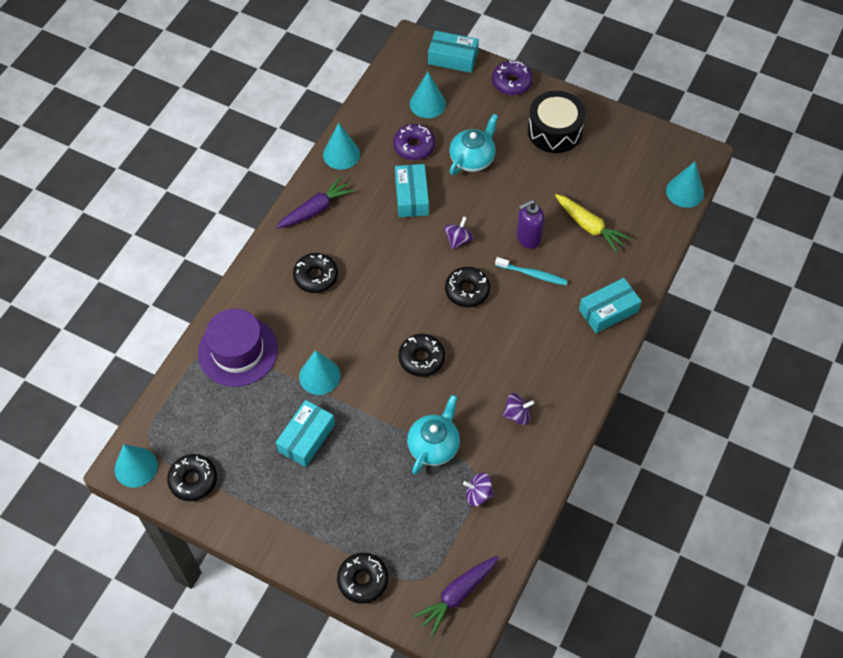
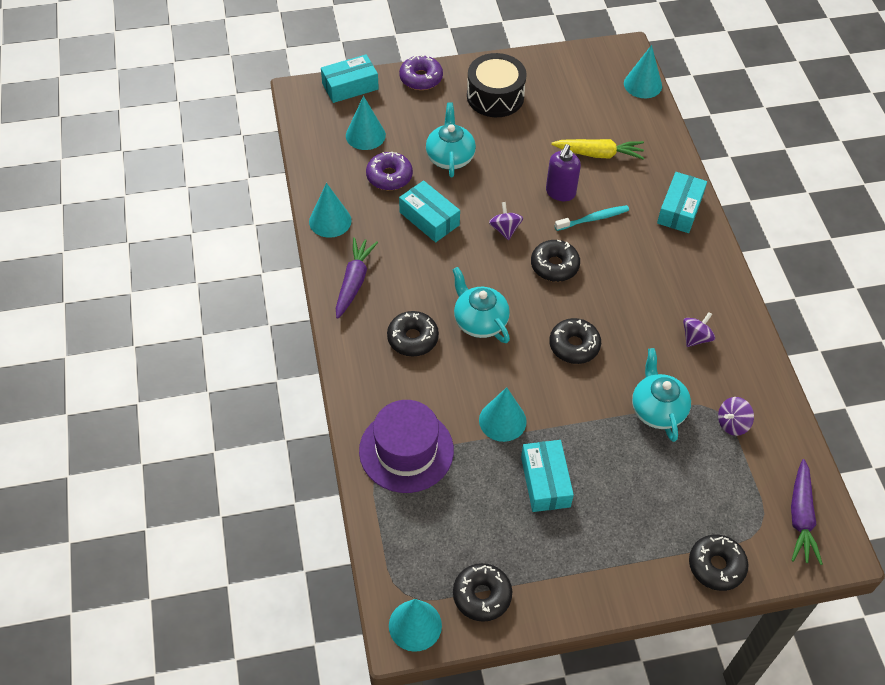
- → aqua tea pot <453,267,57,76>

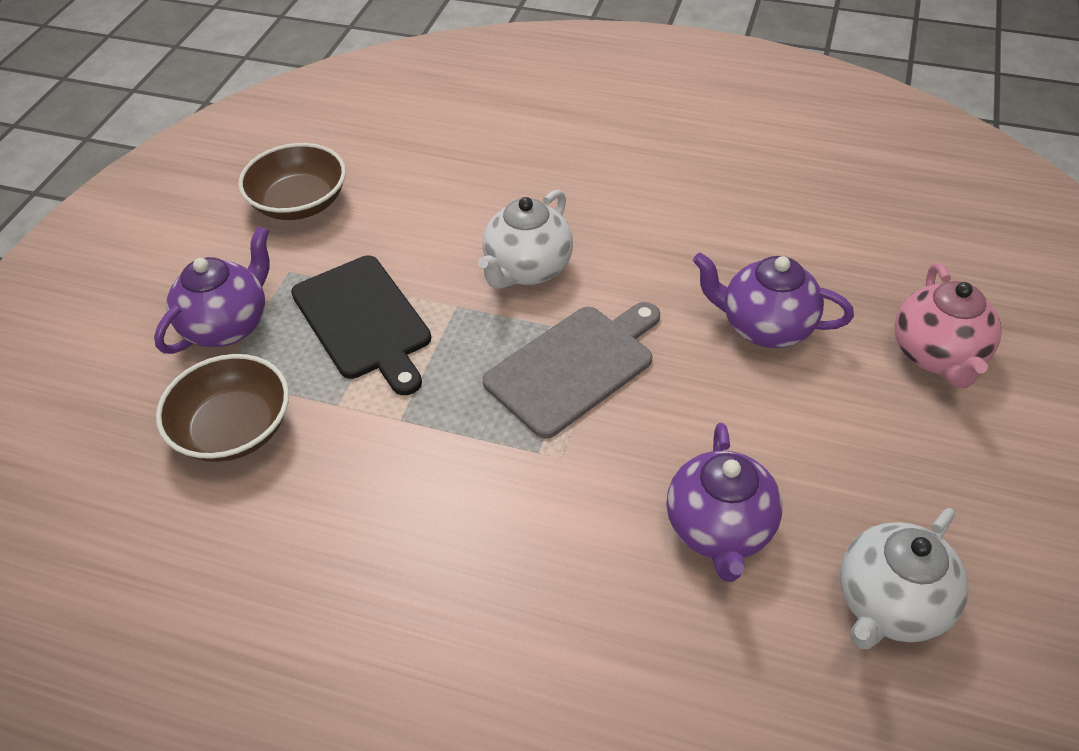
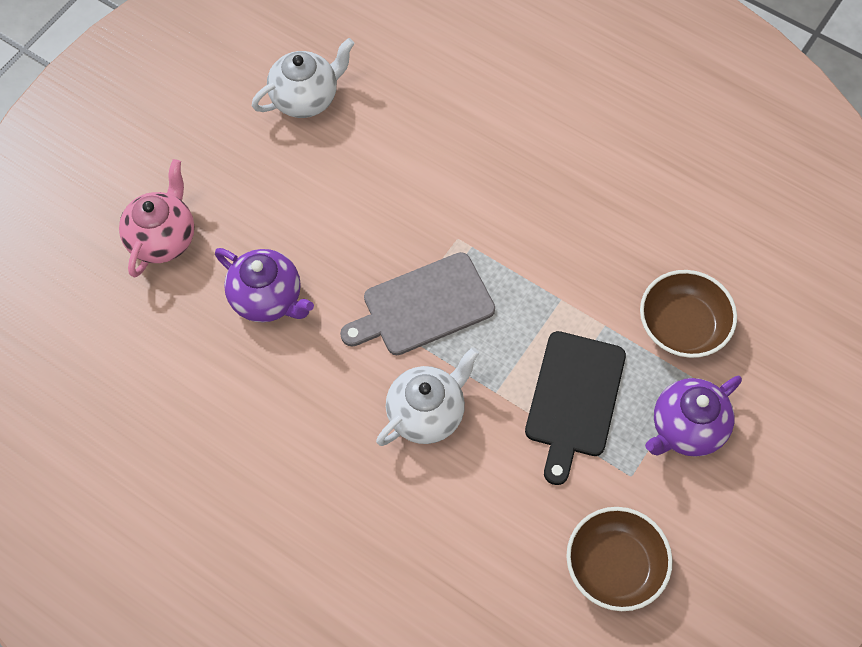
ebony cutting board <291,256,140,139> → ebony cutting board <525,331,101,154>, 150 degrees counterclockwise
purple tea pot <667,423,115,159> → -

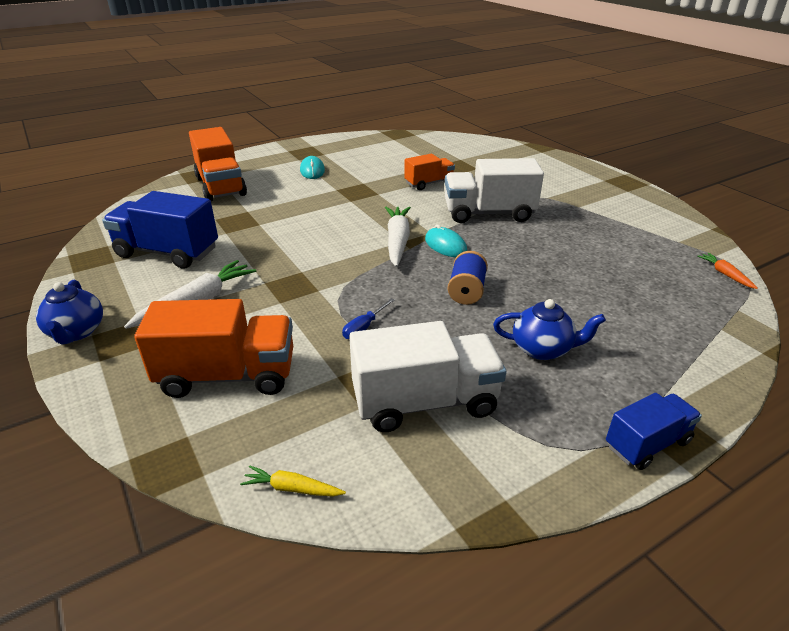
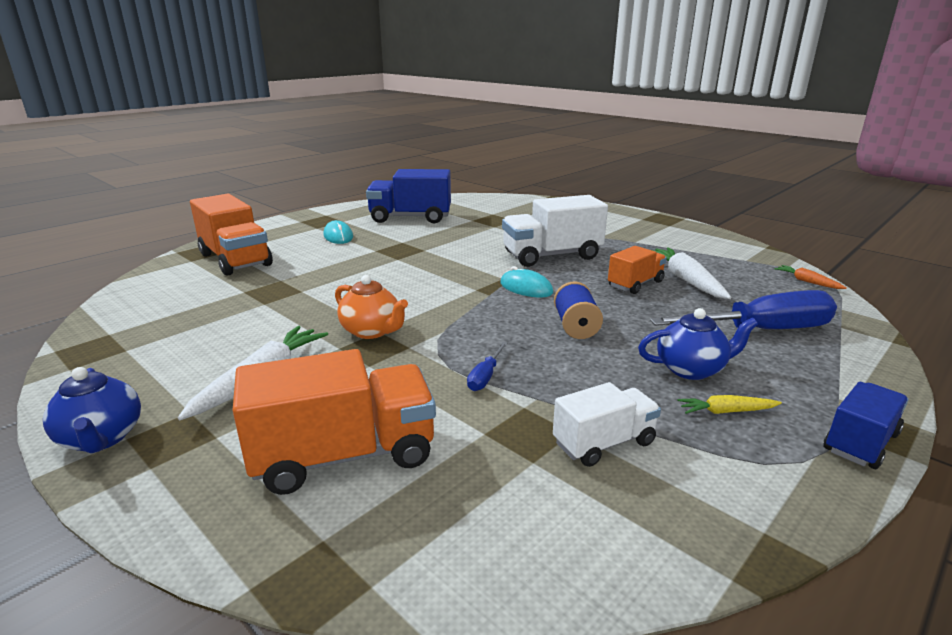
cobalt toy truck <102,191,116,78> → cobalt toy truck <366,169,85,54>, moved
golden toy carrot <240,465,106,32> → golden toy carrot <678,395,104,19>, moved
snow-white toy truck <349,321,157,111> → snow-white toy truck <553,382,108,85>, x0.59
snow-white toy carrot <385,207,26,60> → snow-white toy carrot <652,247,79,52>, moved
bright orange toy truck <404,154,51,36> → bright orange toy truck <608,246,59,48>, moved
- → bright orange tea pot <335,275,73,64>
- → cobalt hand screwdriver <650,290,187,39>

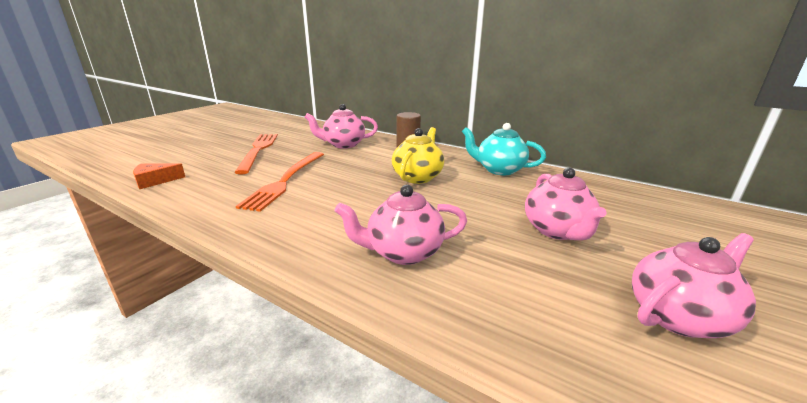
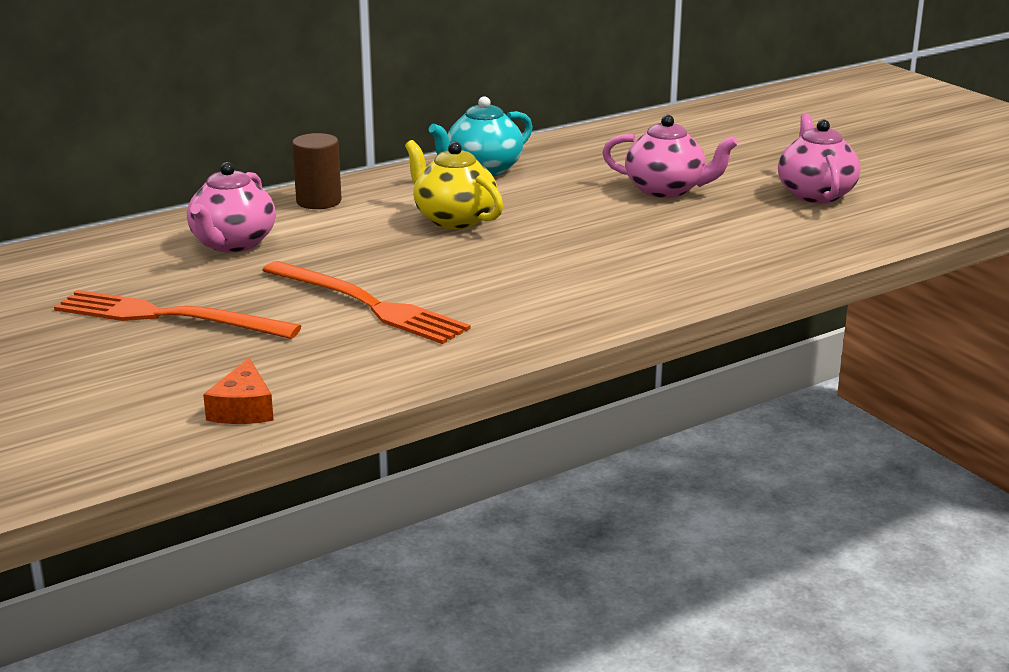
rosy tea pot <335,185,132,80> → -

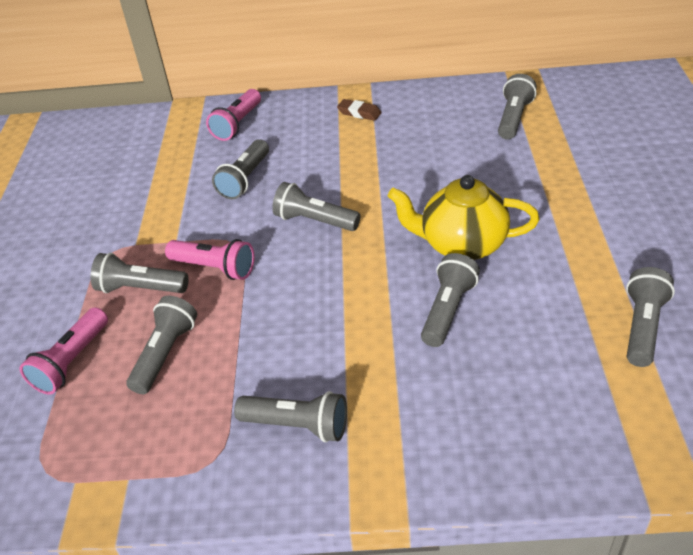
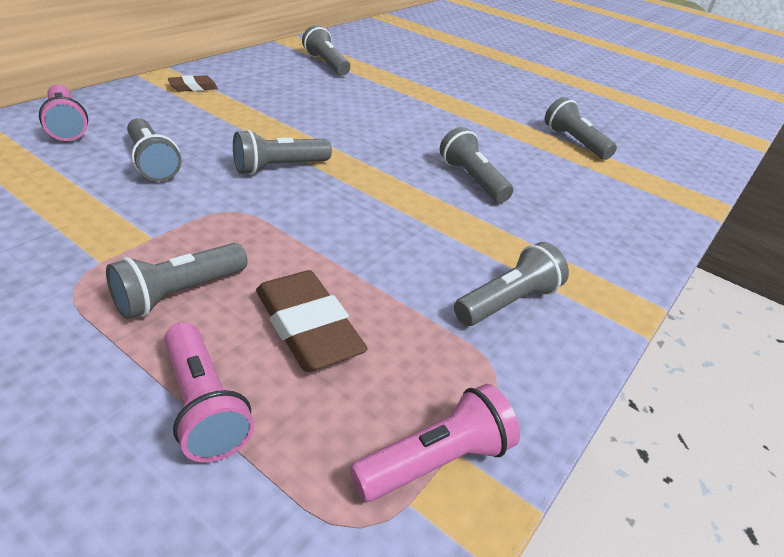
ash-grey flashlight <126,296,71,98> → russet gum eraser <256,270,112,102>
rosy flashlight <165,239,90,41> → rosy flashlight <350,384,170,118>, moved
golden tea pot <388,175,152,85> → -

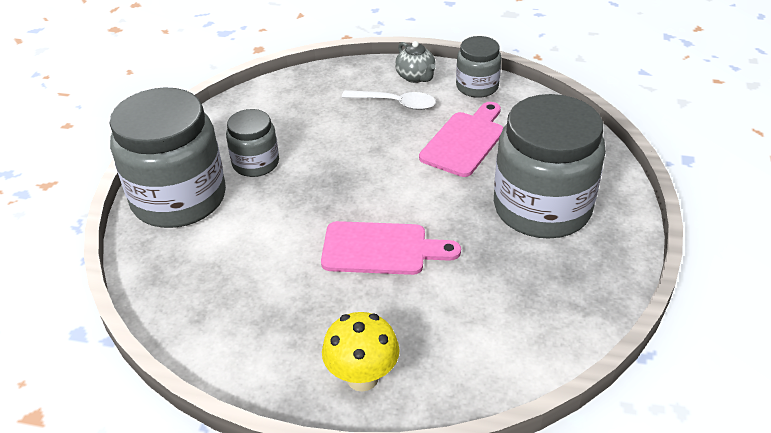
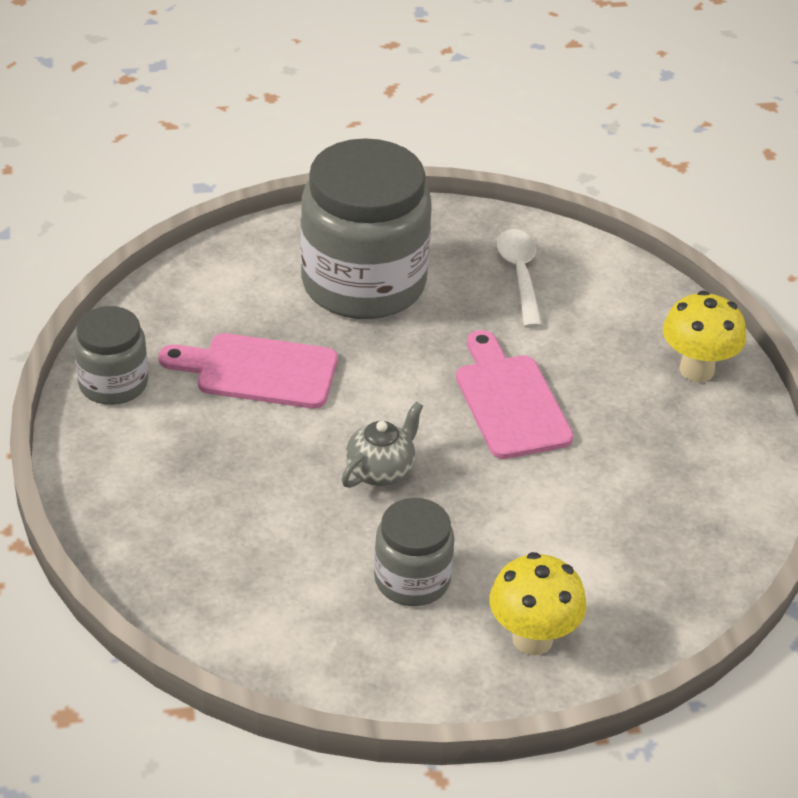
ash-grey preserve jar <110,87,116,141> → golden mushroom <489,552,98,103>
snow-white teaspoon <342,90,94,20> → snow-white teaspoon <496,229,46,99>, moved
ash-grey tea pot <395,41,41,42> → ash-grey tea pot <342,401,81,87>, moved

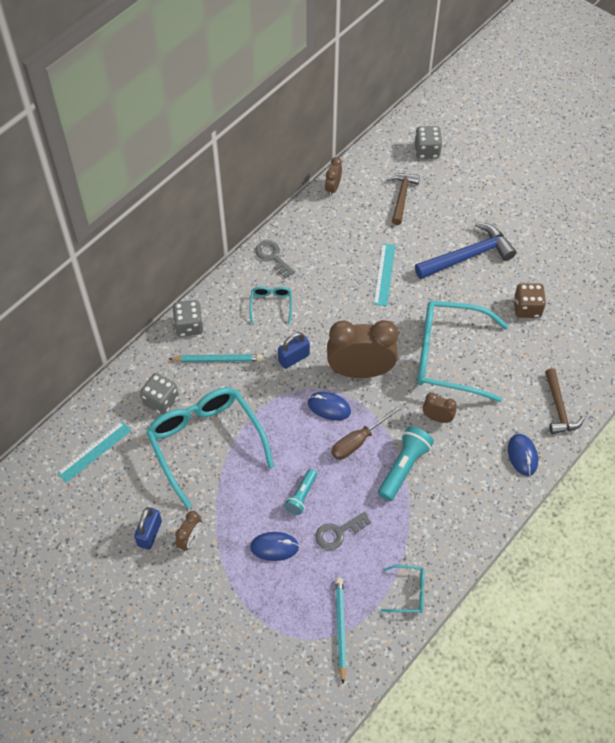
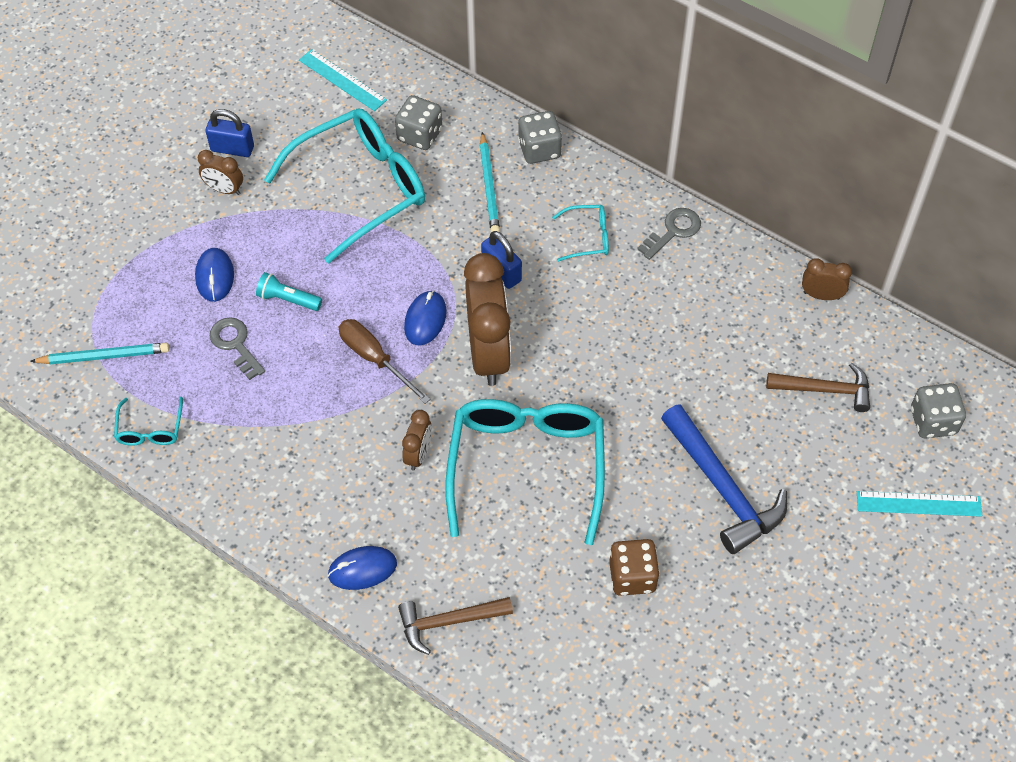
aqua ruler <374,243,21,63> → aqua ruler <857,491,125,26>, moved
aqua flashlight <378,426,56,75> → -

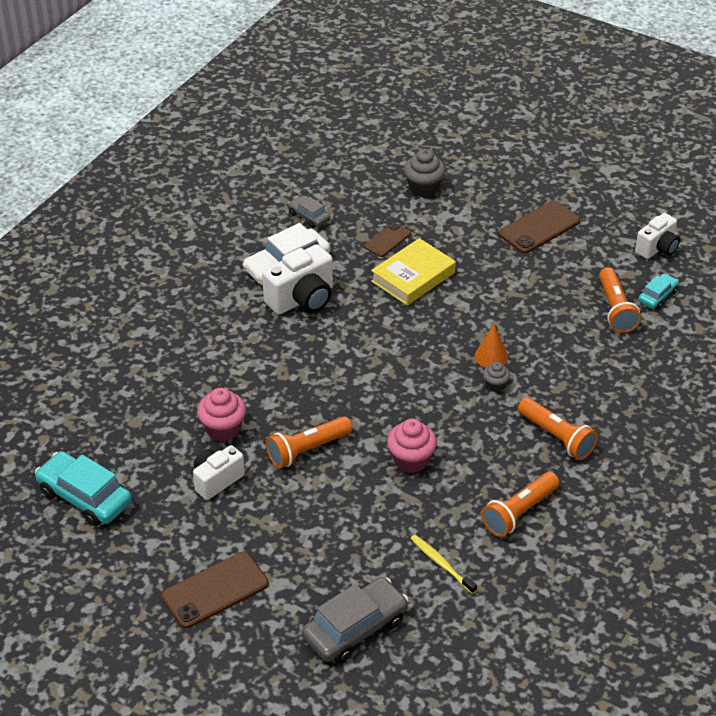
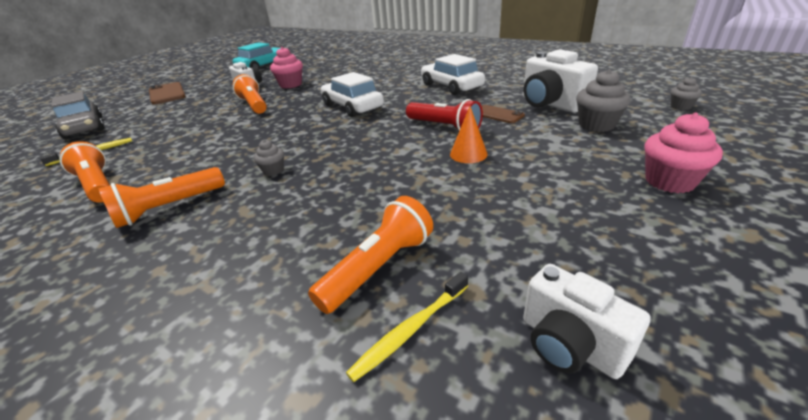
snow-white photo camera <262,244,71,71> → snow-white photo camera <523,49,75,64>, moved
ash-grey toy car <288,196,42,32> → -
golden hardback <371,238,85,68> → scarlet flashlight <406,99,77,32>
rosy cupcake <387,419,50,54> → rosy cupcake <645,113,78,80>, moved
bright orange cone shape <475,324,33,44> → bright orange cone shape <450,106,38,57>, moved
russet phone <499,201,81,53> → -
bright orange flashlight <599,267,42,66> → bright orange flashlight <308,196,125,118>, 135 degrees clockwise
aqua toy car <638,273,41,36> → golden dental brush <346,272,122,110>
- → snow-white toy car <321,72,63,45>
- → ash-grey cupcake <671,77,31,33>

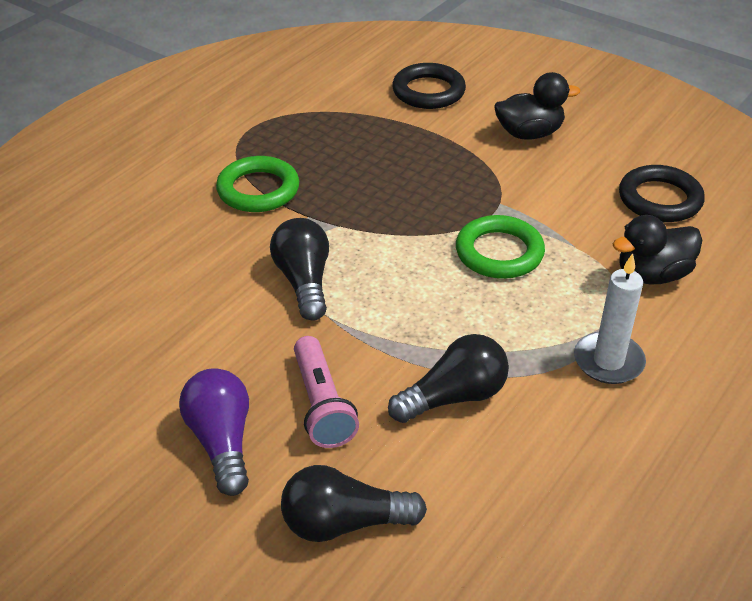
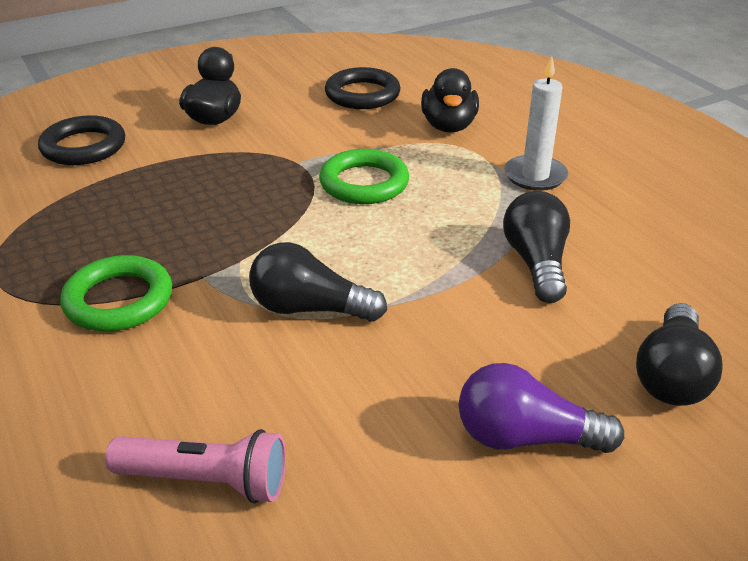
rosy flashlight <294,336,65,112> → rosy flashlight <105,429,181,74>, moved

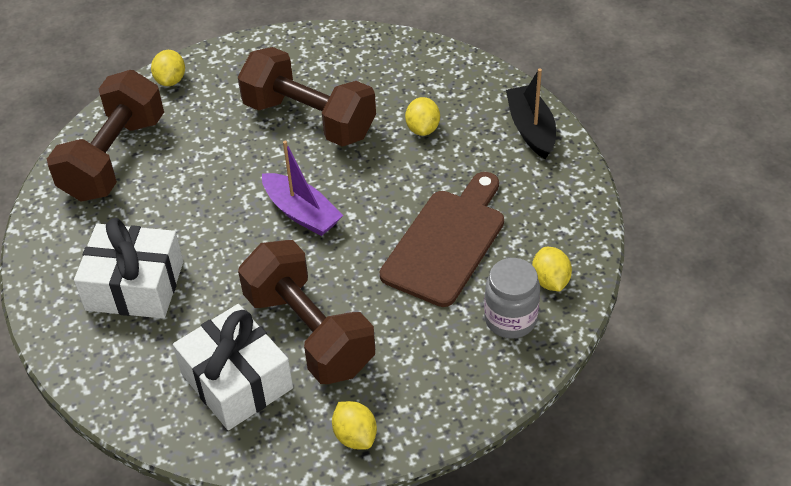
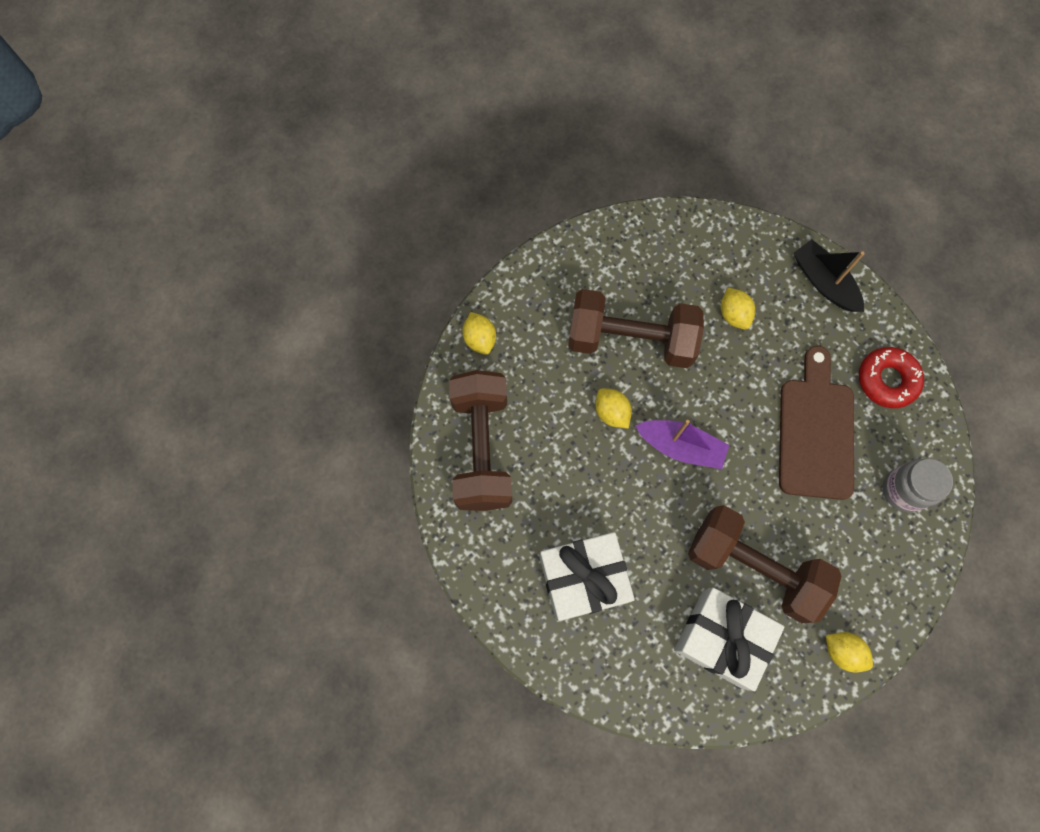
golden lemon <532,247,40,45> → golden lemon <595,388,37,41>, moved
- → scarlet donut <859,347,65,61>

